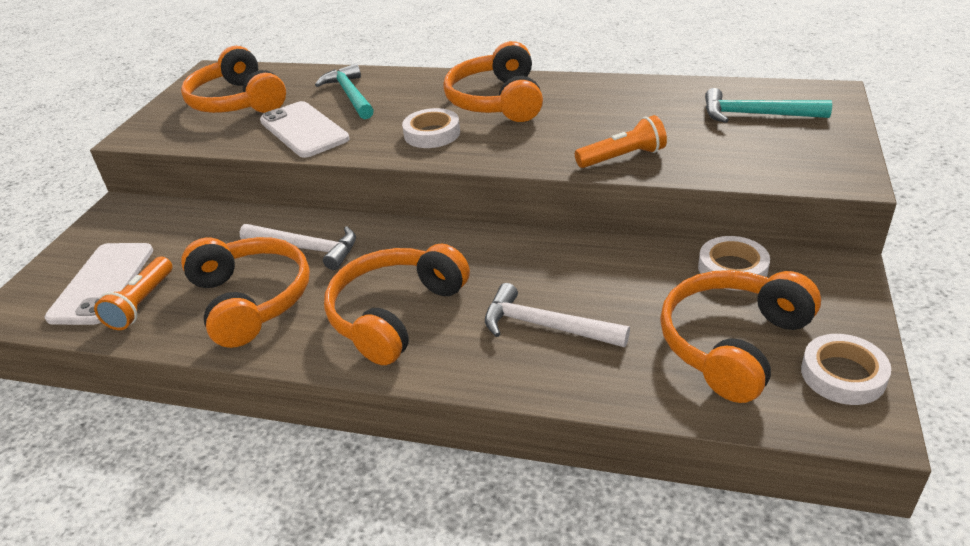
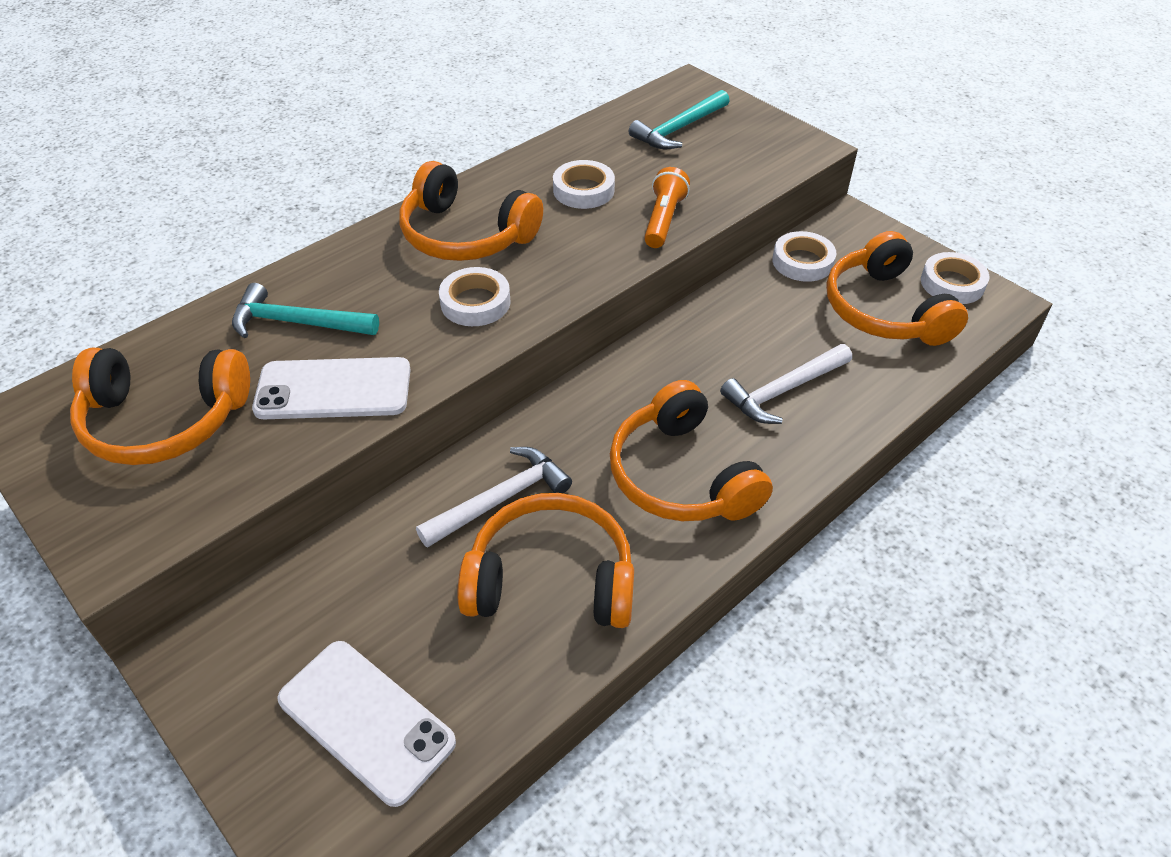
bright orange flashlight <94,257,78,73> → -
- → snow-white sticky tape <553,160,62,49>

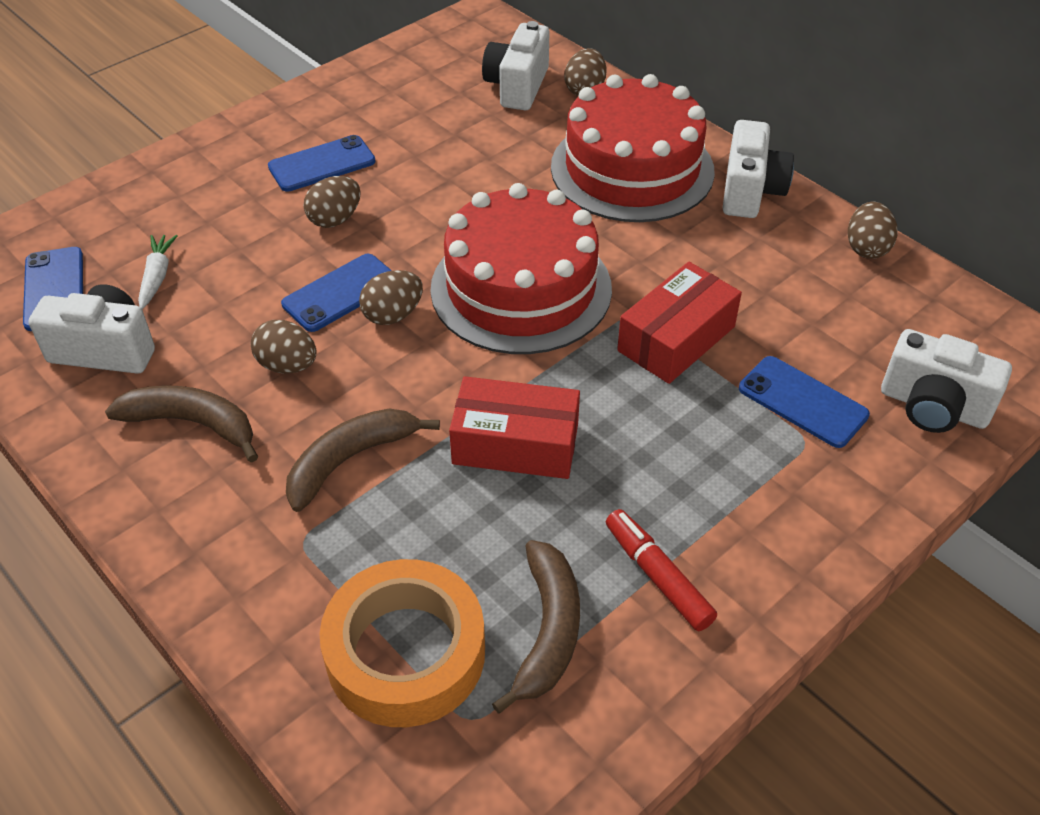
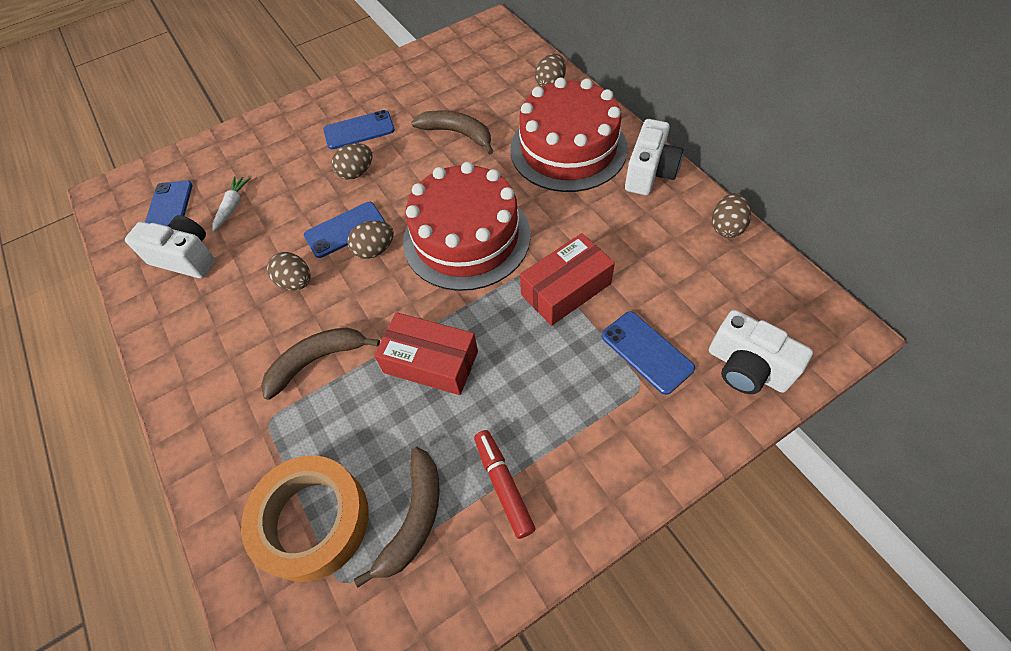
russet banana fruit <105,385,153,77> → russet banana fruit <411,111,82,44>, moved
snow-white photo camera <482,21,67,89> → -

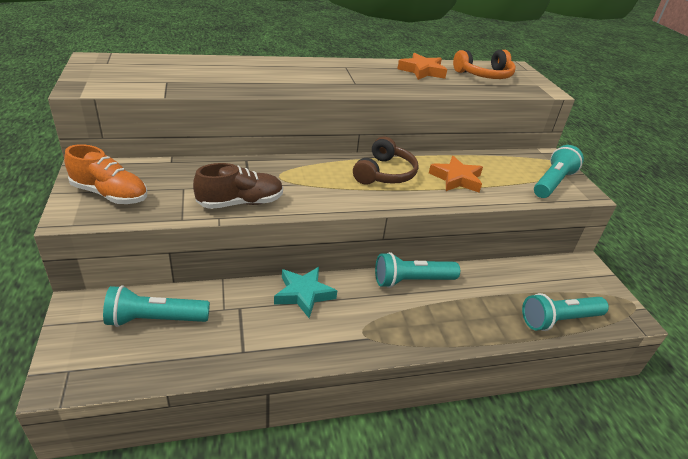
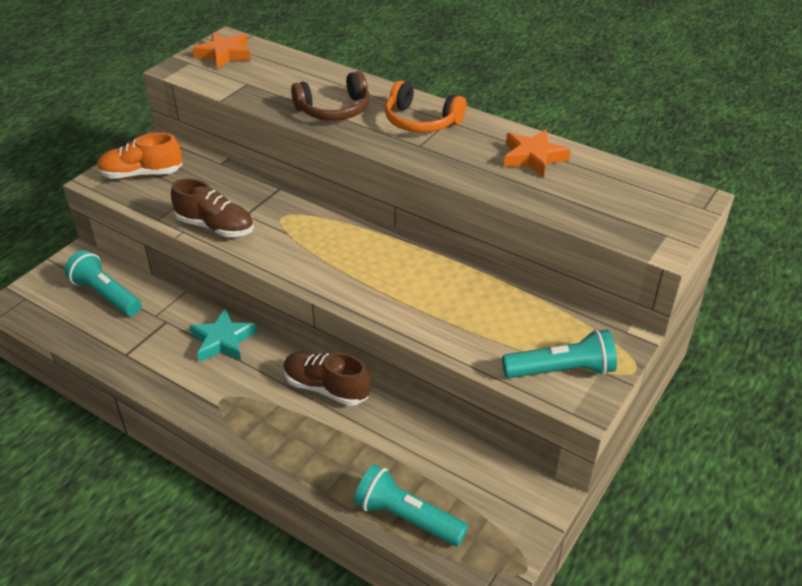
bright orange sneaker <64,144,83,60> → bright orange sneaker <97,133,85,46>, 105 degrees clockwise
russet headphones <353,136,66,49> → russet headphones <291,71,79,50>, moved
aqua flashlight <375,252,85,36> → russet sneaker <283,351,88,55>
bright orange star <429,156,54,36> → bright orange star <193,32,58,37>, moved
bright orange headphones <453,50,63,29> → bright orange headphones <385,80,81,53>, moved

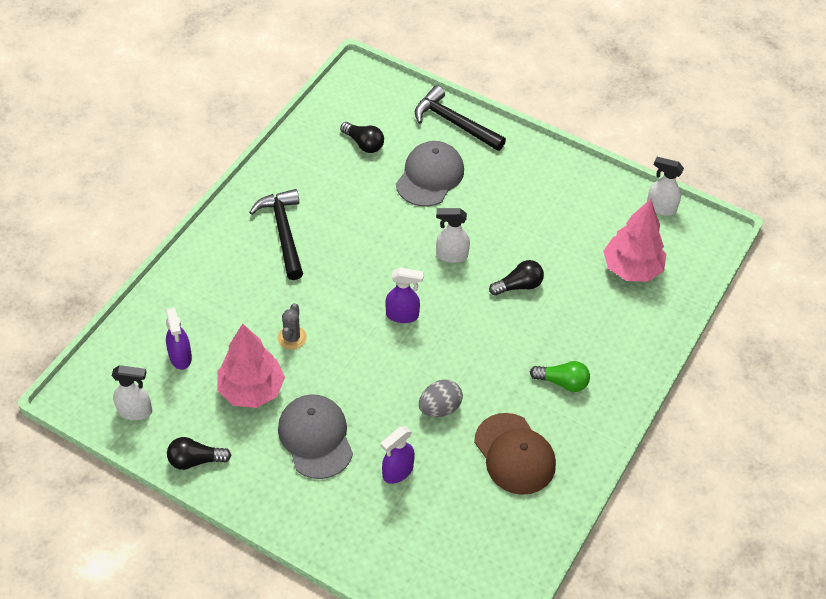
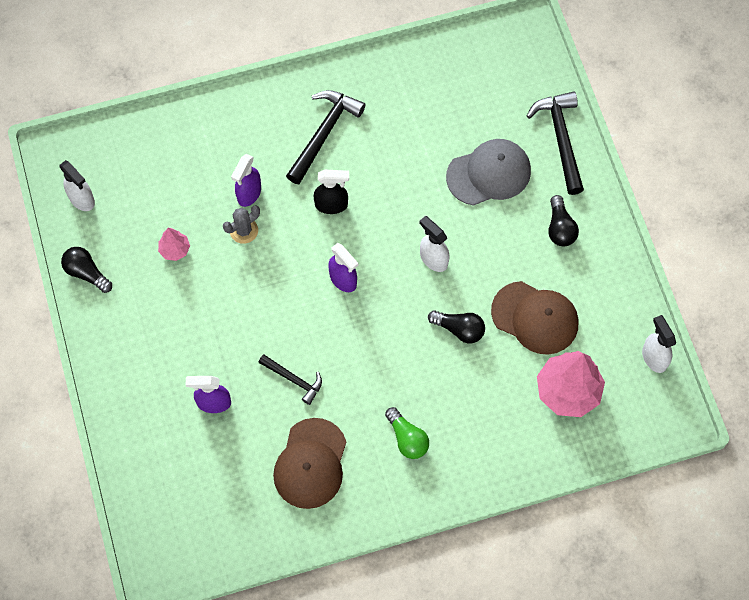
purple spray cleaner <166,307,26,63> → purple spray cleaner <231,154,30,53>, moved
rosy fir tree <217,324,68,84> → rosy fir tree <158,228,32,33>, x0.49
ash-grey peaked cap <278,394,75,85> → -
ebony bulb <340,122,44,31> → ebony bulb <548,195,31,52>, moved
ash-grey toy egg <419,379,44,38> → ebony claw hammer <258,354,64,51>
- → ebony spray cleaner <313,170,36,44>
- → russet peaked cap <491,281,88,74>

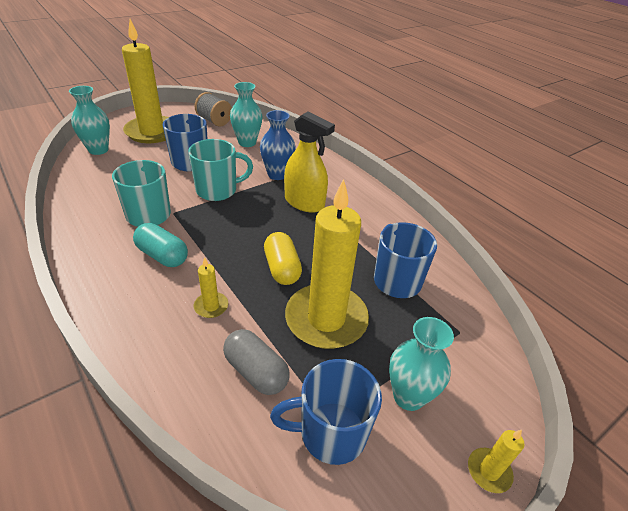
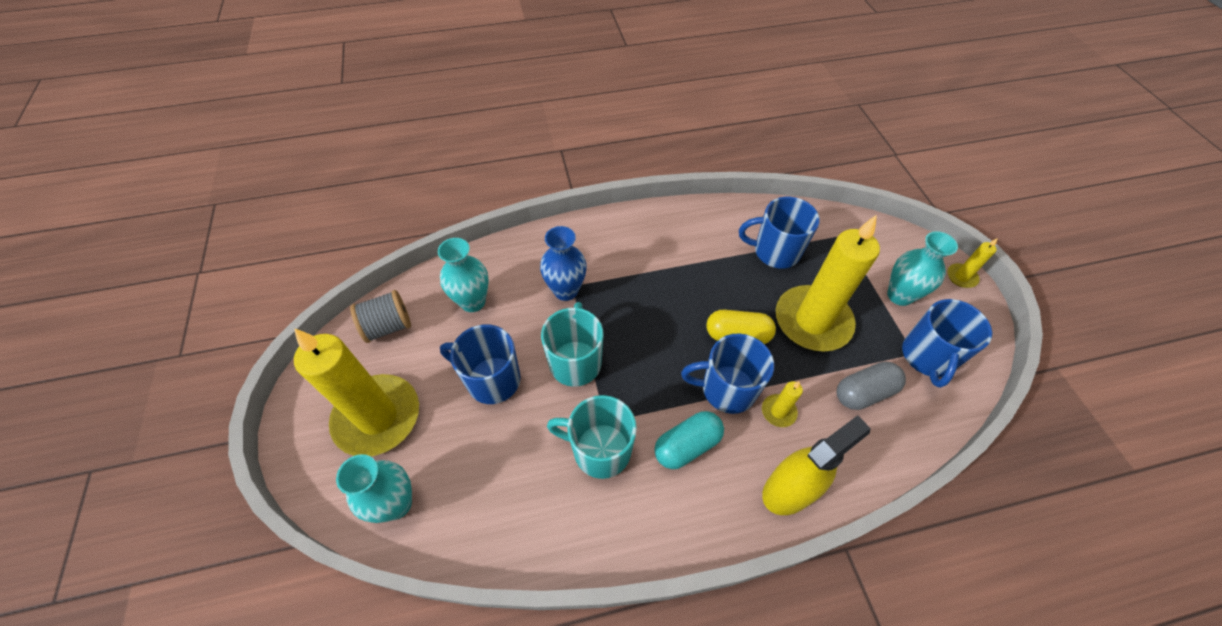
golden spray cleaner <284,112,51,101> → golden spray cleaner <762,415,109,100>, moved
- → cobalt mug <681,333,93,81>

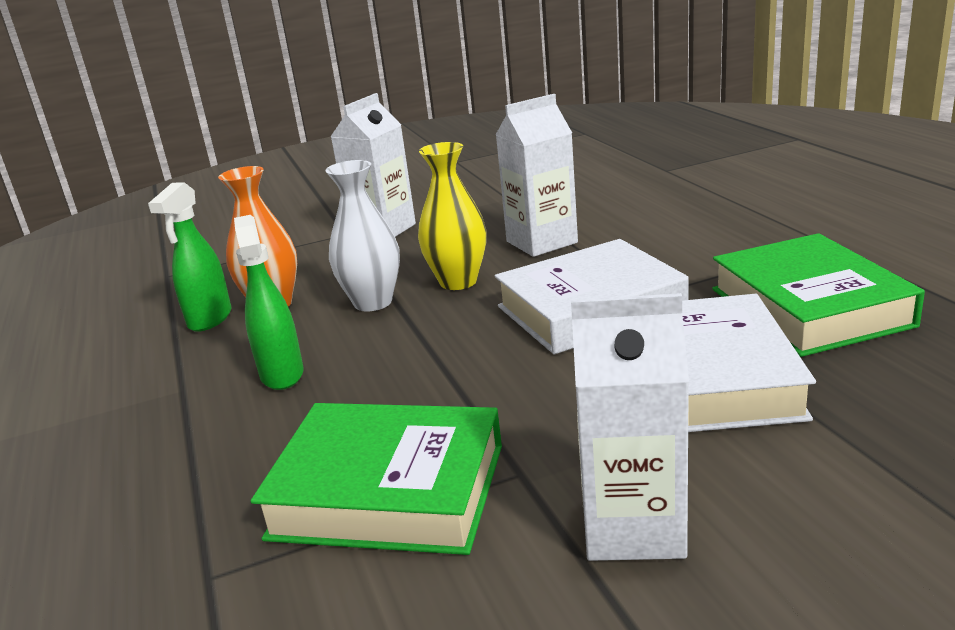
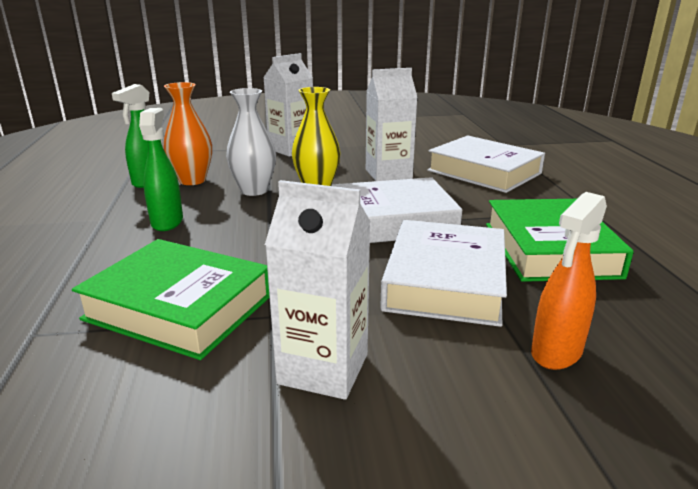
- → snow-white hardback <427,135,118,58>
- → bright orange spray cleaner <531,192,76,178>

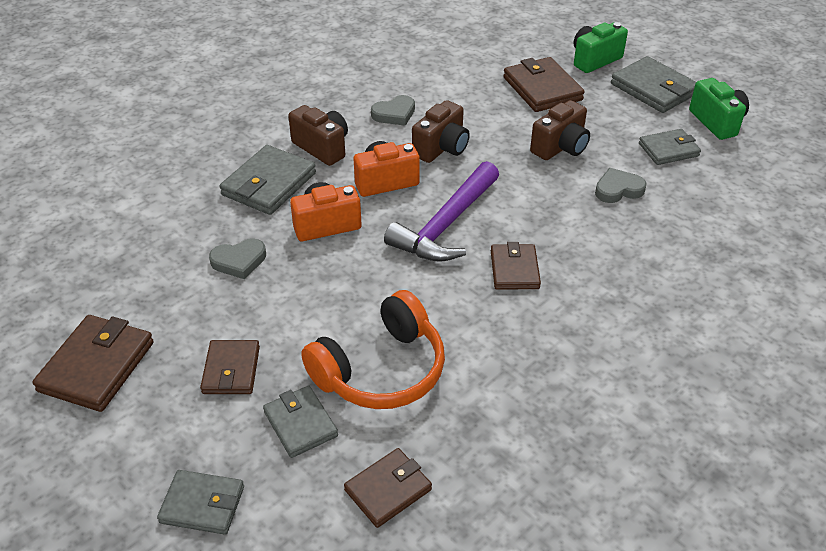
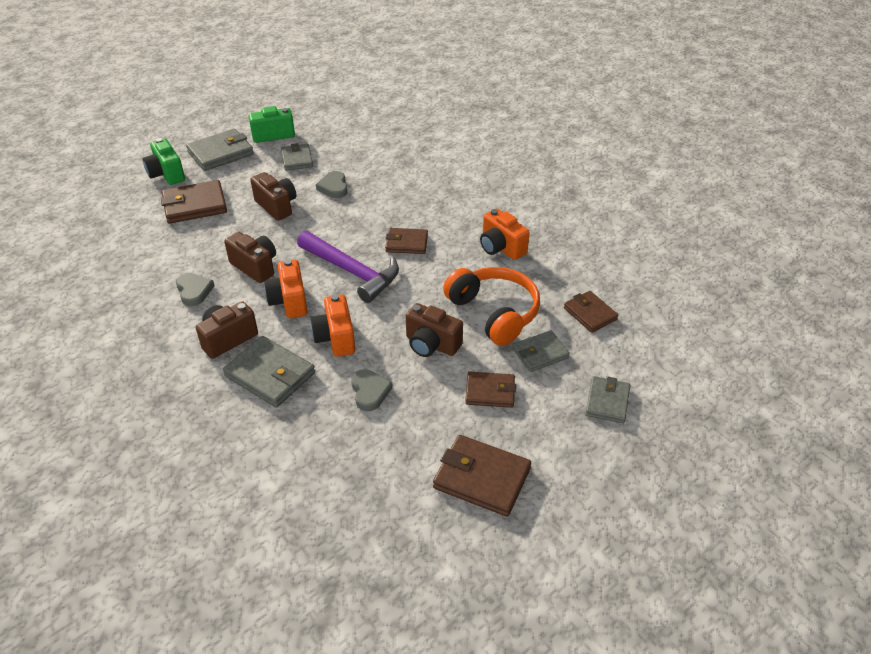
- → russet photo camera <406,303,57,54>
- → bright orange photo camera <480,208,50,52>

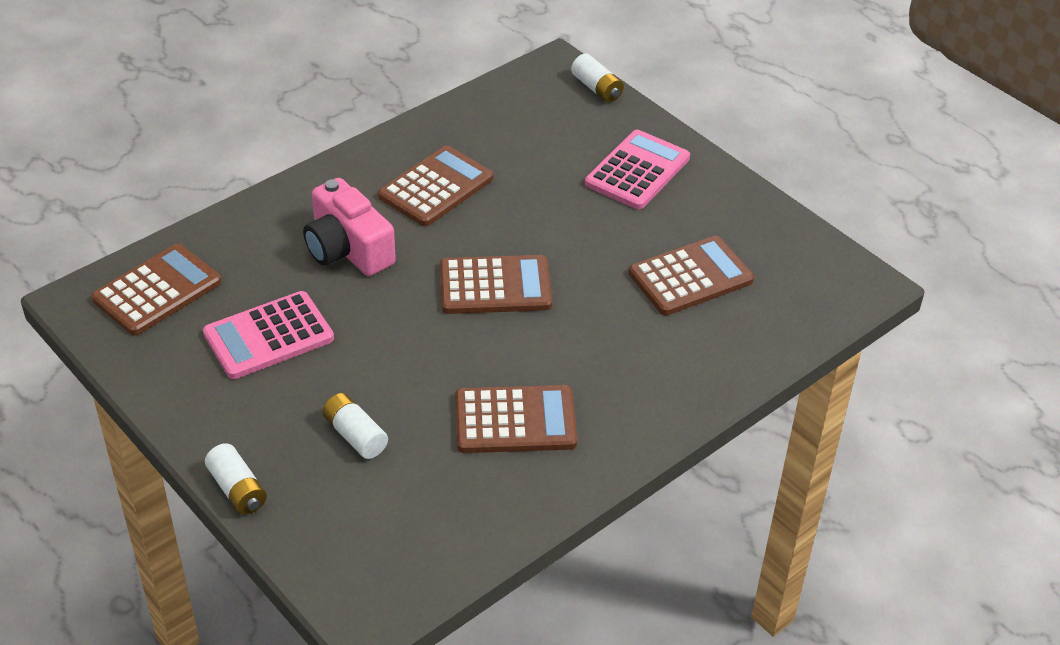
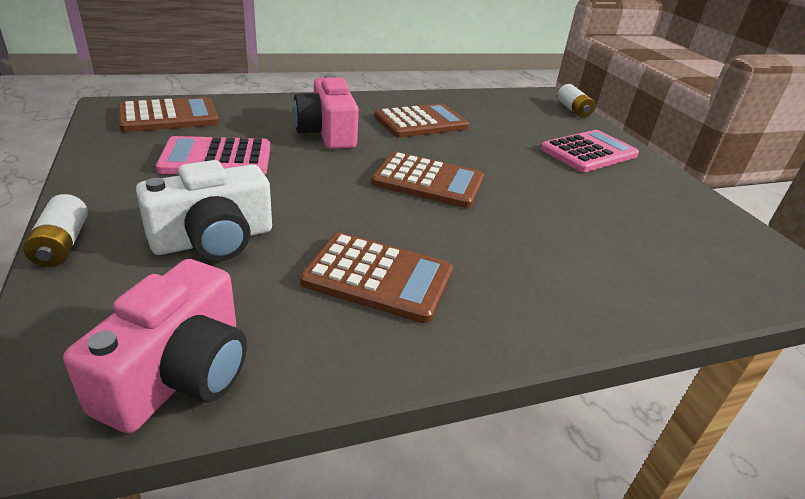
snow-white power cell <322,393,66,66> → snow-white photo camera <136,160,136,101>
russet calculator <629,236,125,79> → -
- → rosy photo camera <63,259,184,174>

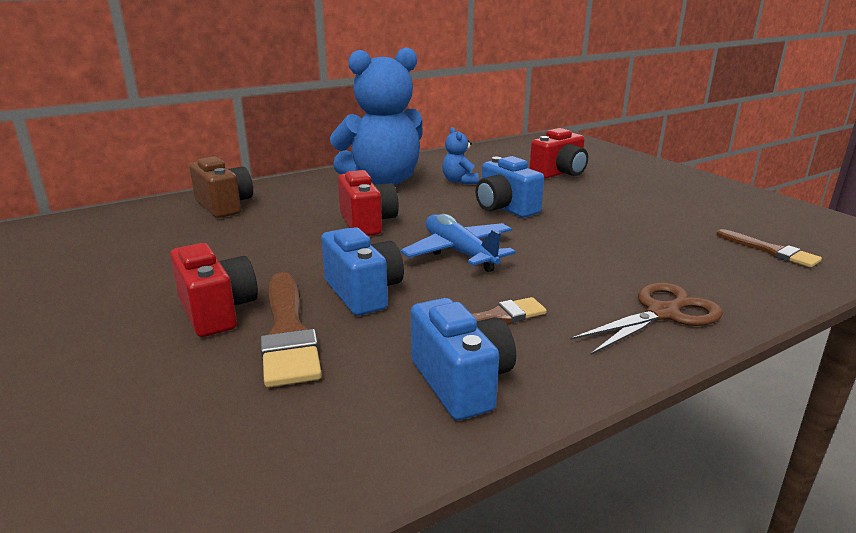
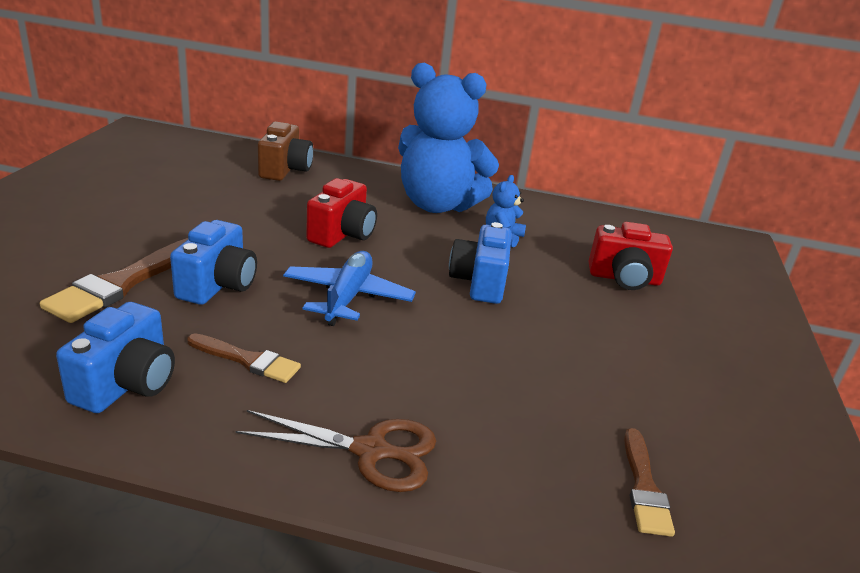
scarlet photo camera <170,243,88,94> → -

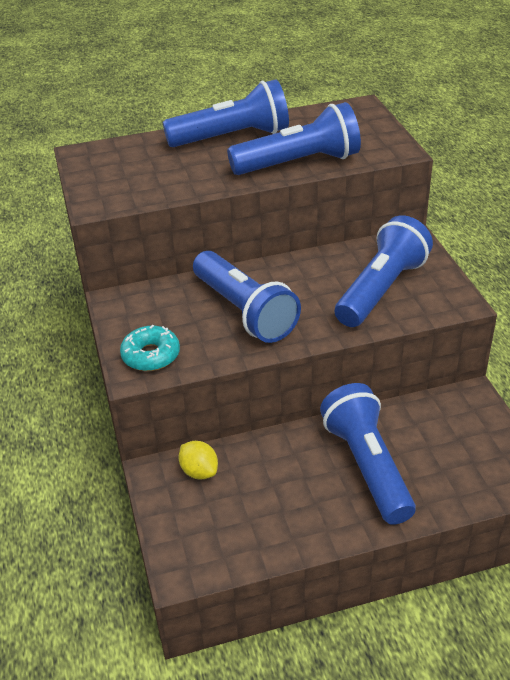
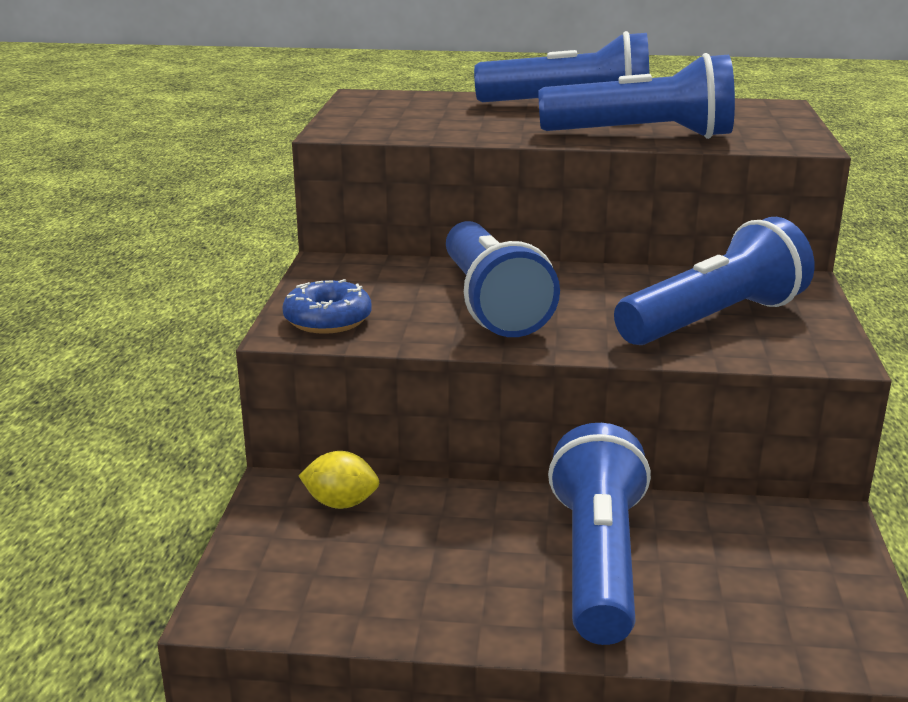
aqua donut <120,325,60,46> → cobalt donut <283,279,89,55>
golden lemon <179,441,39,38> → golden lemon <299,451,80,58>, 60 degrees counterclockwise

